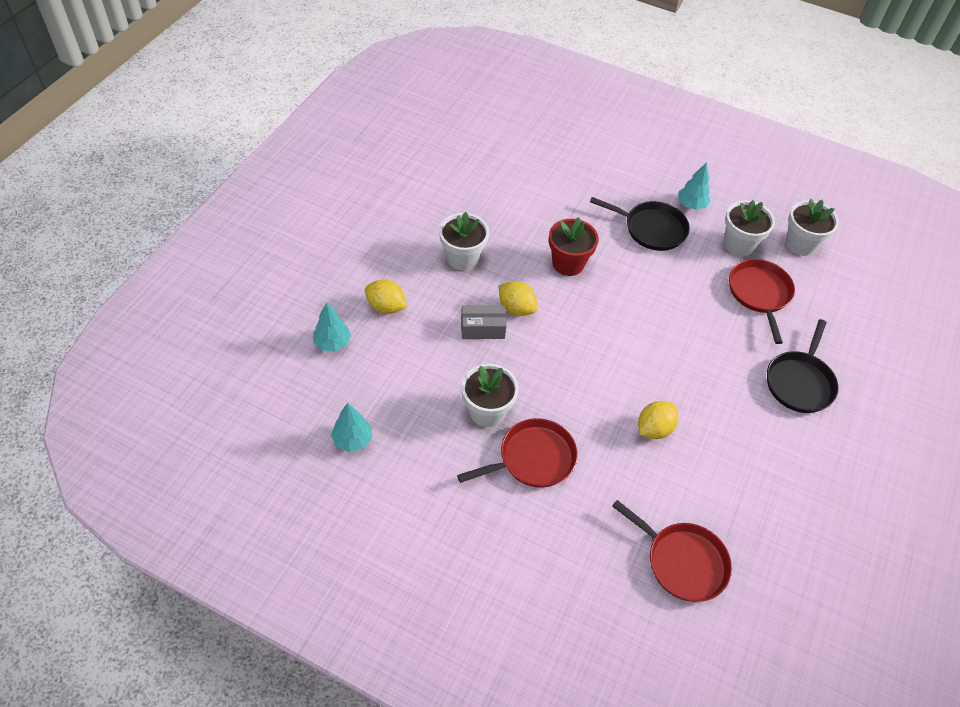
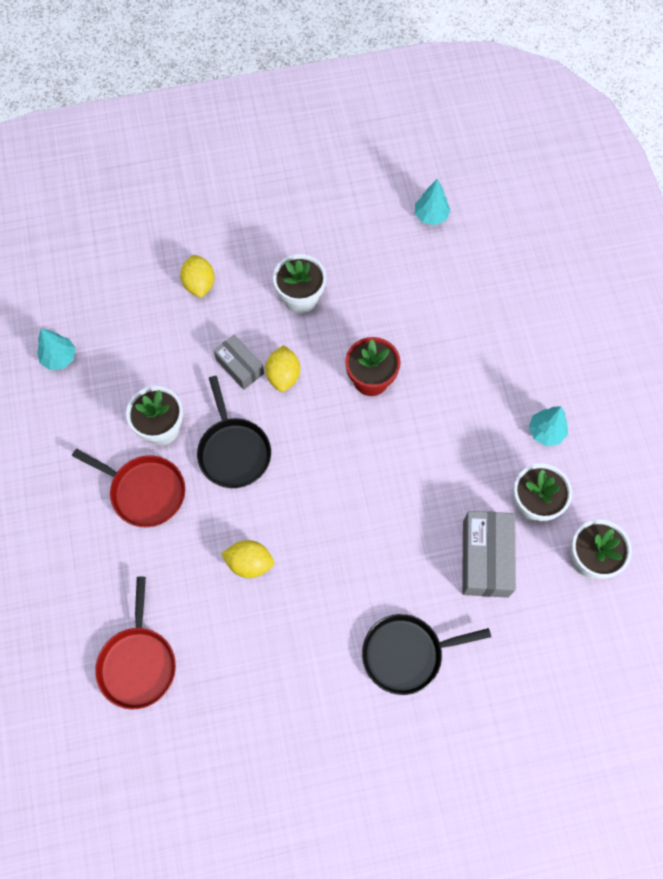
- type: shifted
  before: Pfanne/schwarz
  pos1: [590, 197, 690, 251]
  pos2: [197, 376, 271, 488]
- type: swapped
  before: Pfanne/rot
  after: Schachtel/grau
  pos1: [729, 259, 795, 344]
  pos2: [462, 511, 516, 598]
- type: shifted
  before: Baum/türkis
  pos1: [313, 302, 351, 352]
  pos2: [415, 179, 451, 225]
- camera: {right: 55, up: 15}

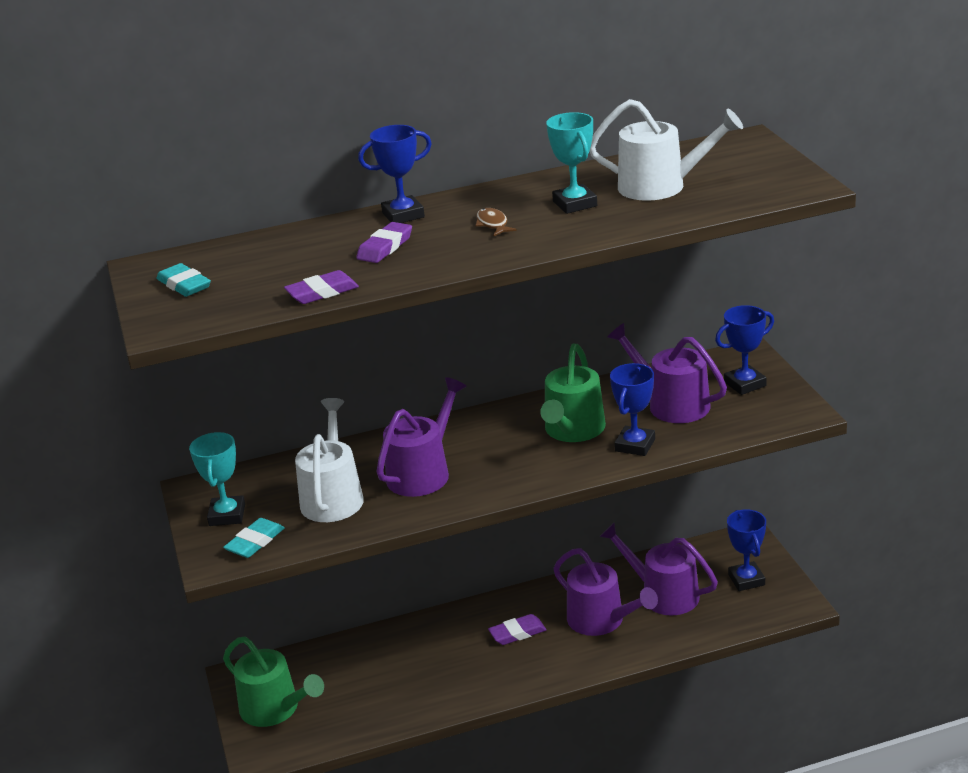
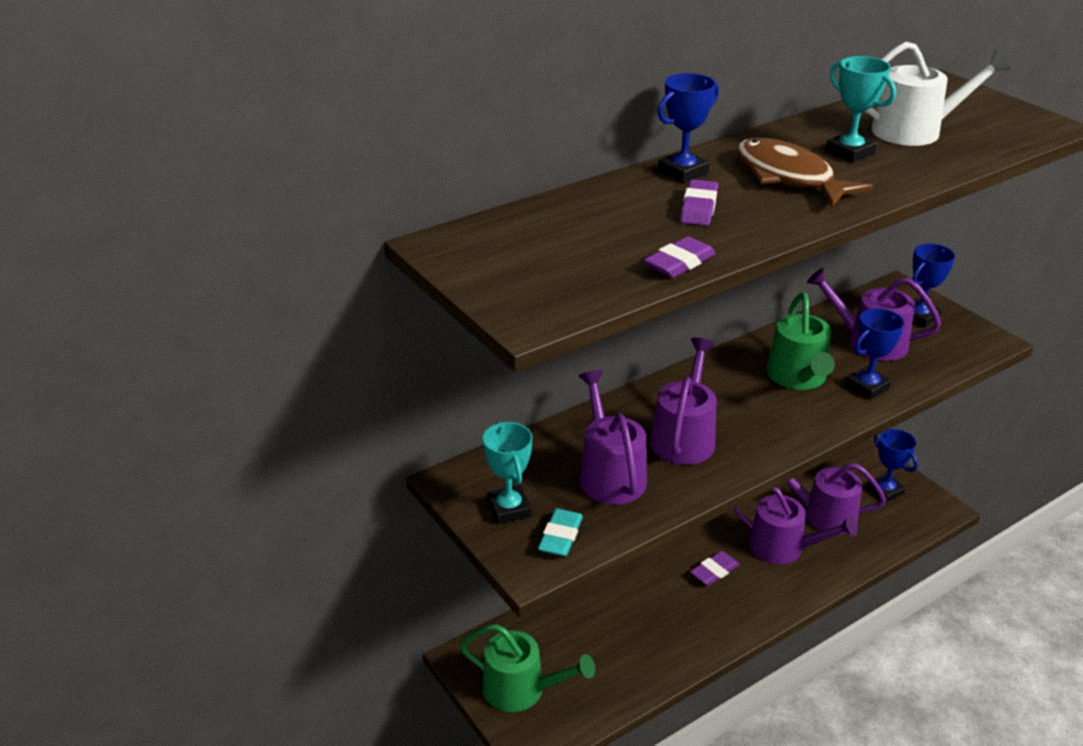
- type: scaled
  before: Fisch/braun
  pos1: [475, 208, 517, 237]
  pos2: [736, 138, 873, 207]
  scale: 2.29
- type: gone
  before: Radiergummi/türkis
  pos1: [156, 263, 211, 297]
- type: rotated
  before: Pokal/blau
  pos1: [610, 363, 655, 456]
  pos2: [846, 308, 904, 400]
  turn: 45
- type: repainted
  before: Gießkanne/weiß
  after: Gießkanne/lila
  pos1: [295, 398, 364, 522]
  pos2: [579, 370, 647, 505]
- camera: {right: -20, up: 5}

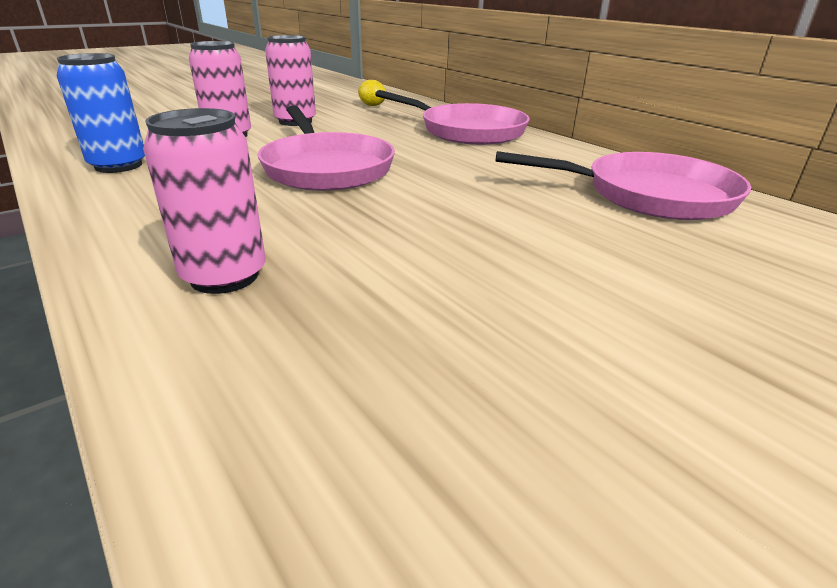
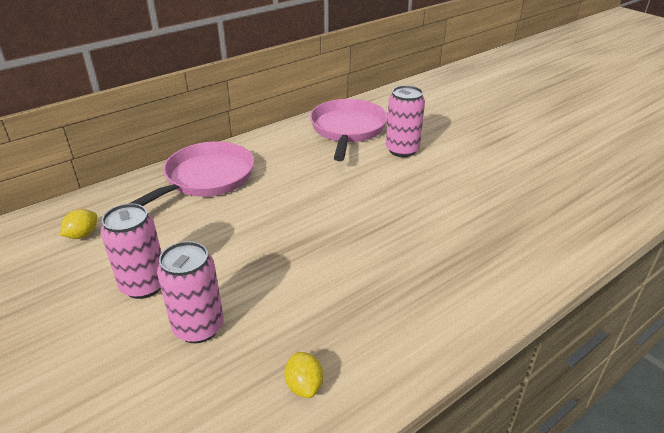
- type: swapped
  before: Dose/blau
  after: Zitrone/gelb
  pos1: [57, 53, 145, 173]
  pos2: [284, 352, 323, 398]
- type: gone
  before: Pfanne/rosa
  pos1: [258, 106, 395, 191]
- type: shifted
  before: Dose/rosa
  pos1: [143, 108, 266, 294]
  pos2: [386, 85, 425, 157]
- camera: {right: -90, up: 5}

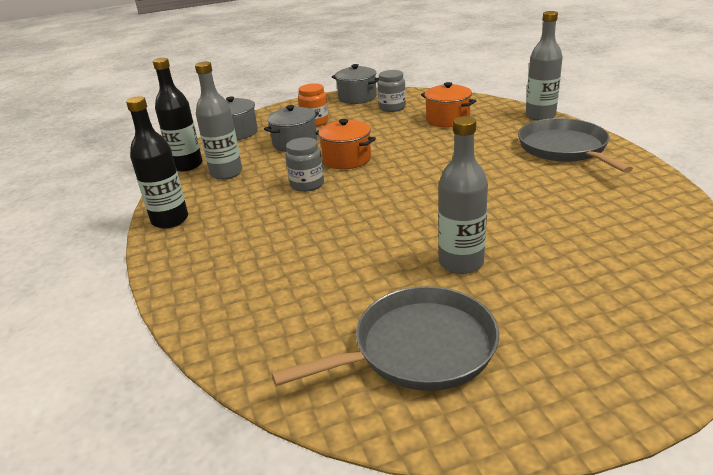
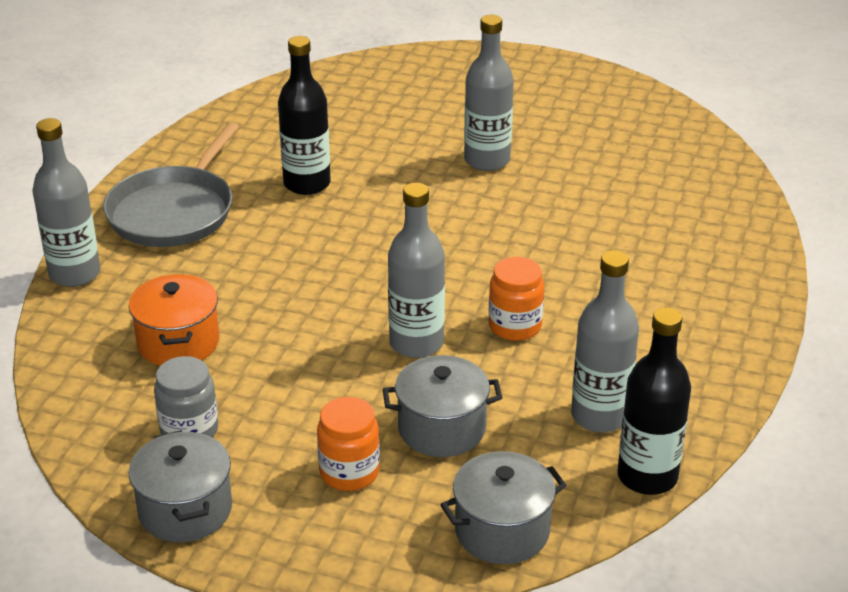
- type: shifted
  before: Flasche/schwarz
  pos1: [126, 96, 188, 228]
  pos2: [278, 36, 331, 195]
- type: swapped
  before: Kochtopf/orange
  after: Flasche/grau
  pos1: [315, 119, 376, 169]
  pos2: [388, 182, 445, 358]
- type: repainted
  before: Einmachglas/grau
  after: Einmachglas/orange
  pos1: [286, 137, 324, 192]
  pos2: [488, 257, 545, 341]
- type: gone
  before: Pfanne/grau
  pos1: [271, 286, 499, 391]
- camera: {right: -145, up: 5}

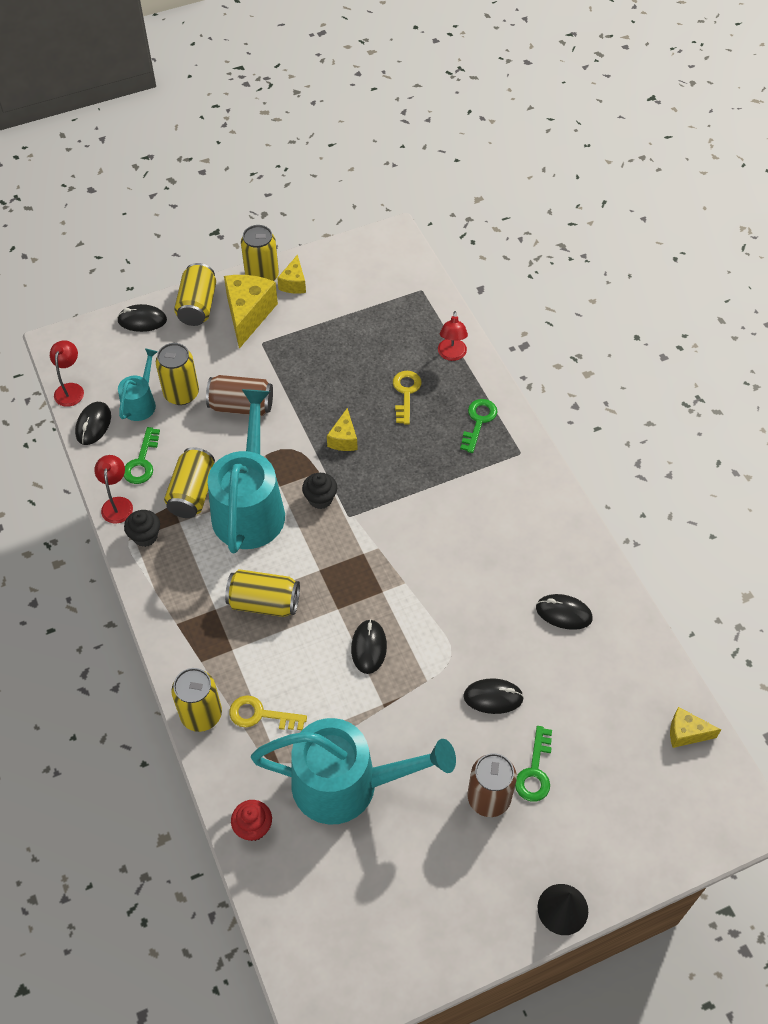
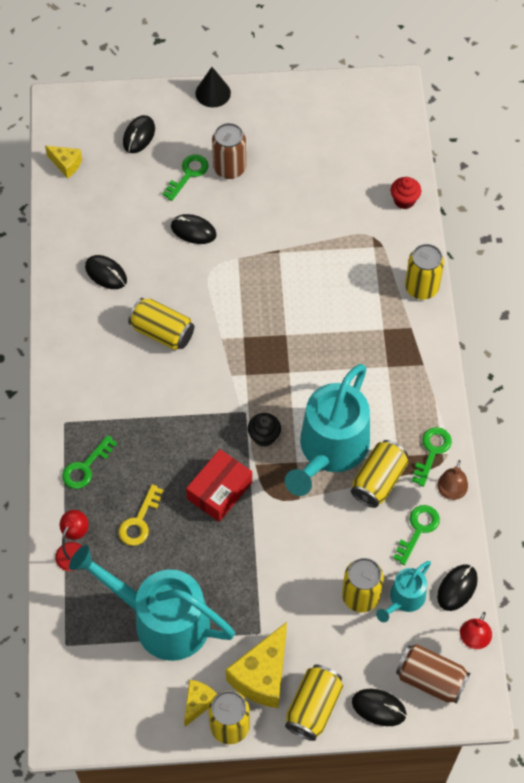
- type: shifted
  before: Dose/braun
  pos1: [206, 375, 273, 416]
  pos2: [396, 644, 470, 704]
- type: swapped
  before: Käse/gelb
  after: Schachtel/rot
  pos1: [327, 408, 358, 451]
  pos2: [186, 449, 252, 522]
- type: repainted
  before: Lampe/rot
  after: Lampe/braun
  pos1: [94, 455, 133, 524]
  pos2: [437, 460, 468, 500]
- type: swapped
  before: Muffin/schwarz
  after: Schlüssel/grün
  pos1: [124, 510, 160, 547]
  pos2: [412, 427, 452, 487]
- type: shifted
  before: Dose/gelb
  pos1: [225, 569, 300, 617]
  pos2: [128, 298, 194, 350]
- type: shifted
  before: Computermaus/schwarz
  pos1: [351, 619, 387, 674]
  pos2: [123, 115, 155, 153]
- type: gone
  before: Schlüssel/gelb
  pos1: [229, 695, 307, 730]
- type: shifted
  before: Gießkanne/türkis
  pos1: [251, 718, 456, 825]
  pos2: [69, 545, 235, 661]
- camera: {right: -160, up: 5}

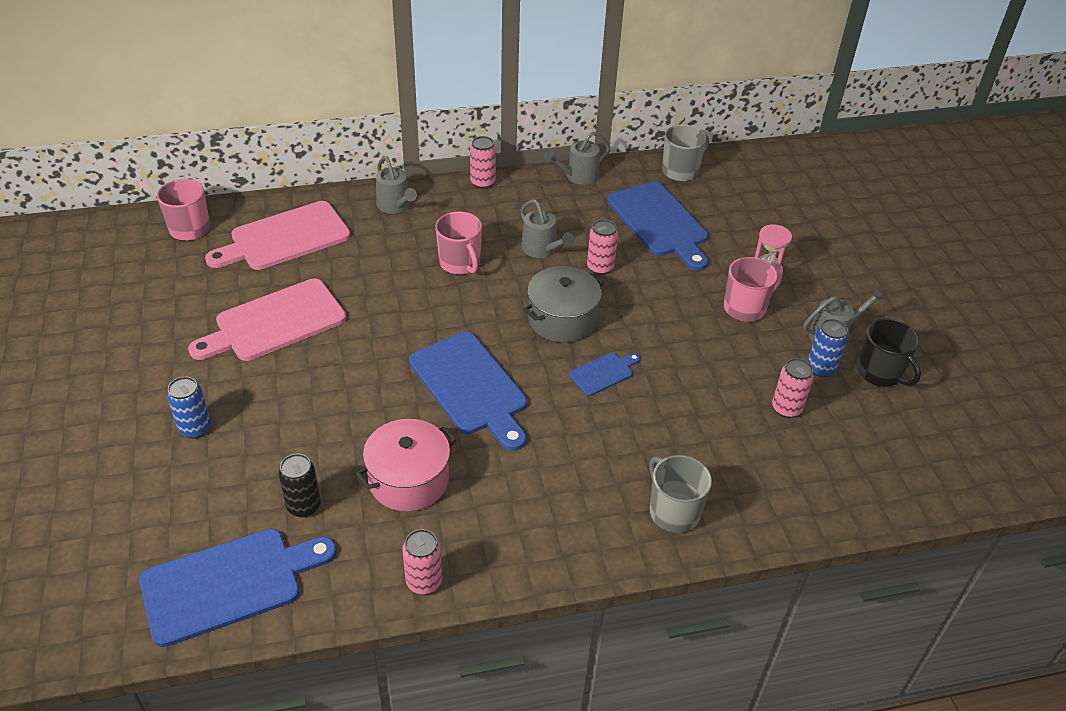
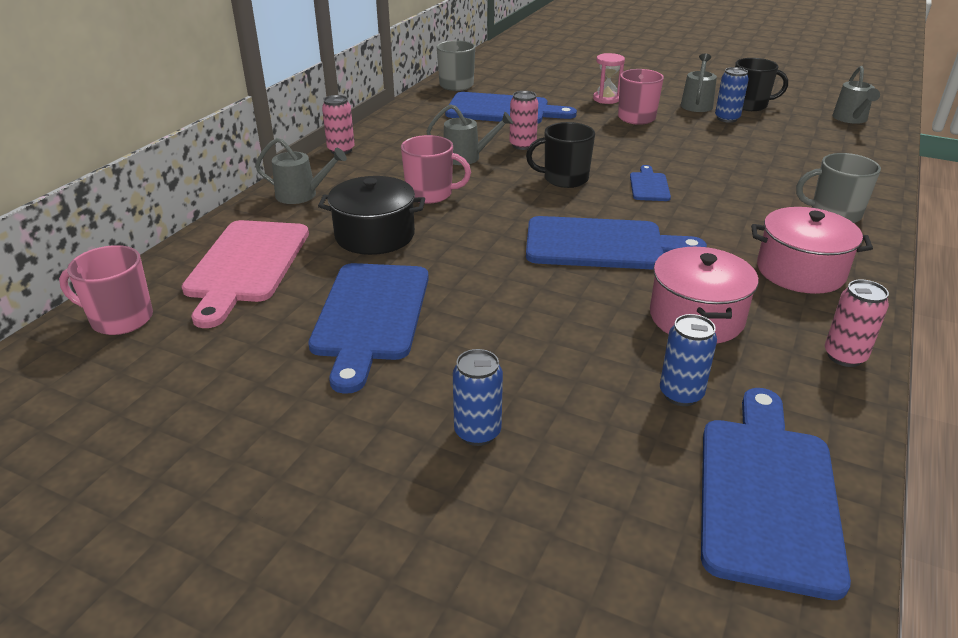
- type: shifted
  before: Gießkanne/grau
  pos1: [544, 131, 610, 185]
  pos2: [832, 66, 880, 124]
- type: swapped
  before: Kochtopf/grau
  after: Tasse/schwarz
  pos1: [523, 266, 604, 343]
  pos2: [526, 122, 595, 188]
- type: repainted
  before: Schneidebrett/rosa
  after: Schneidebrett/blau
  pos1: [188, 278, 346, 361]
  pos2: [308, 263, 429, 394]
- type: gone
  before: Dose/rosa
  pos1: [772, 358, 814, 418]
- type: repainted
  before: Dose/schwarz
  after: Dose/blau
  pos1: [278, 454, 321, 518]
  pos2: [660, 314, 717, 406]
- type: new
  after: Kochtopf/schwarz
  pos2: [318, 176, 425, 255]
- type: new
  after: Kochtopf/rosa
  pos2: [751, 207, 873, 294]
- camera: {right: -50, up: -10}

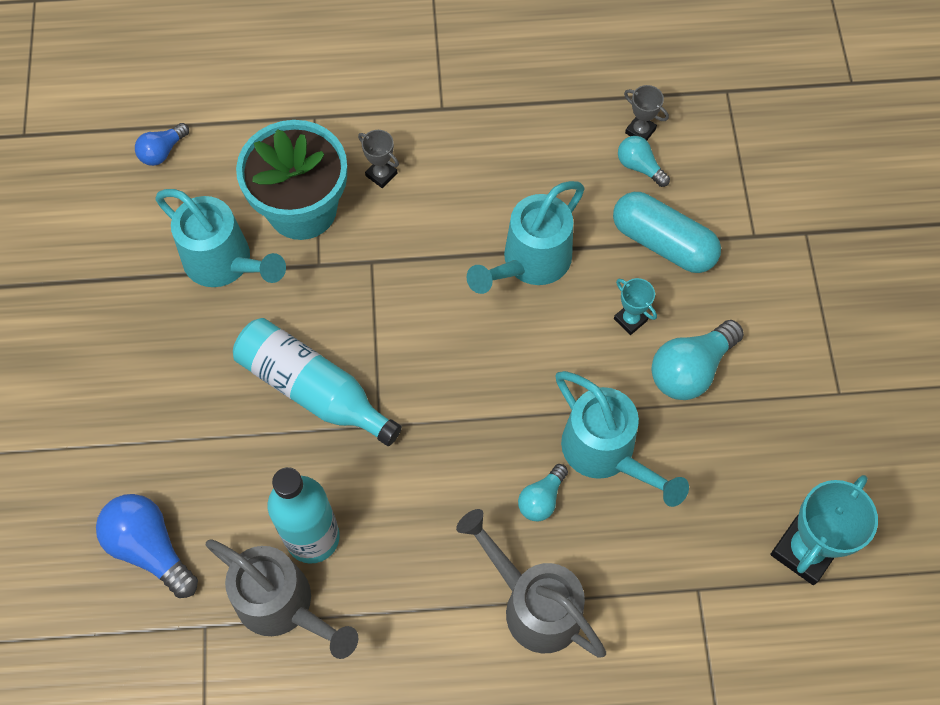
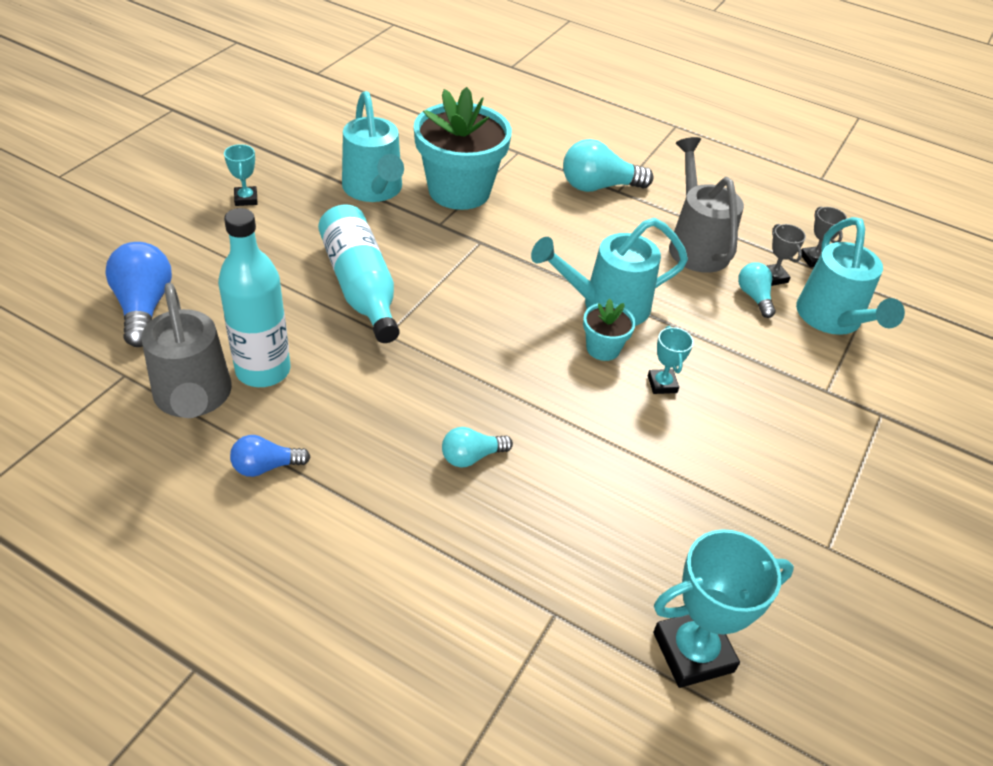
- type: shifted
  before: Glühbirne/blau
  pos1: [135, 123, 189, 166]
  pos2: [230, 435, 310, 477]
- type: shifted
  before: Pokal/grau
  pos1: [358, 130, 399, 188]
  pos2: [801, 207, 847, 267]
- type: gone
  before: Kapsel/türkis
  pos1: [613, 192, 721, 273]
- type: shifted
  before: Glühbirne/türkis
  pos1: [651, 320, 744, 400]
  pos2: [563, 139, 653, 192]
- type: shifted
  before: Gießkanne/türkis
  pos1: [556, 371, 689, 507]
  pos2: [796, 217, 905, 335]
- type: shifted
  before: Gießkanne/grau
  pos1: [456, 509, 606, 658]
  pos2: [669, 137, 744, 273]
- type: new
  after: Pokal/türkis
  pos2: [224, 144, 257, 206]
- type: new
  after: Blumentopf/türkis
  pos2: [583, 299, 636, 361]
- camera: {right: 30, up: -20}

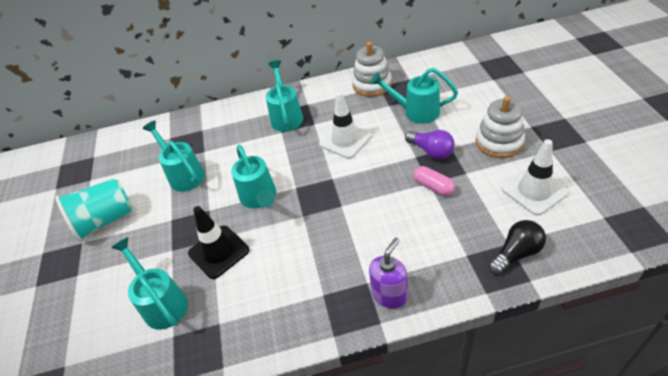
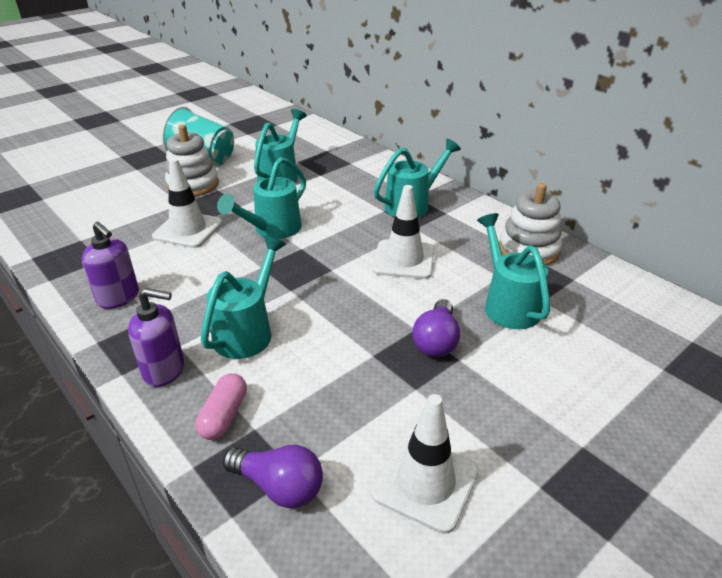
- type: shifted
  before: Stapelspielzeug/weiß
  pos1: [476, 96, 525, 158]
  pos2: [165, 125, 219, 197]
- type: shifted
  before: Kapsel/rosa
  pos1: [413, 166, 455, 196]
  pos2: [196, 373, 247, 440]
- type: repainted
  before: Leitkegel/schwarz
  after: Leitkegel/weiß
  pos1: [188, 206, 250, 279]
  pos2: [152, 158, 222, 248]
- type: repainted
  before: Glühbirne/schwarz
  after: Glühbirne/lila
  pos1: [488, 220, 546, 275]
  pos2: [223, 445, 323, 508]
- type: shifted
  before: Gießkanne/türkis
  pos1: [111, 237, 188, 330]
  pos2: [201, 236, 286, 359]
- type: new
  after: Seifenspender/lila
  pos2: [82, 222, 139, 309]
- camera: {right: 55, up: -10}

